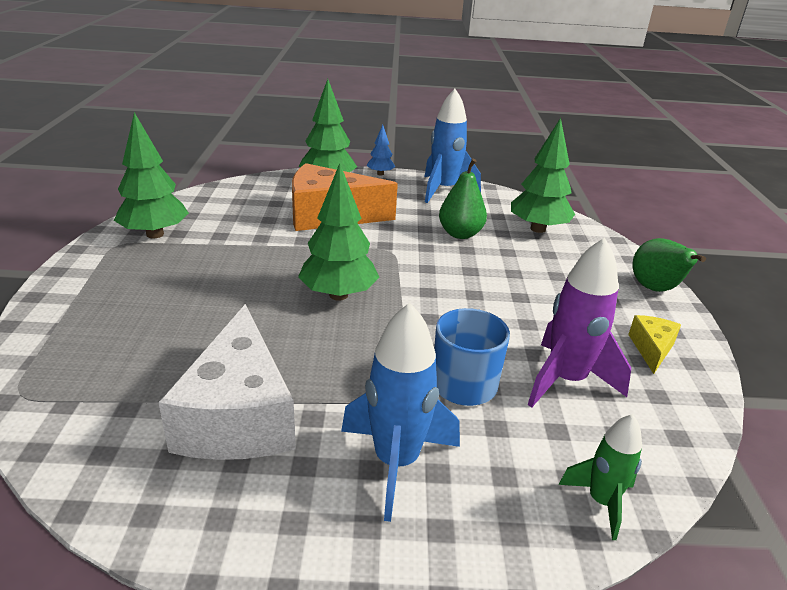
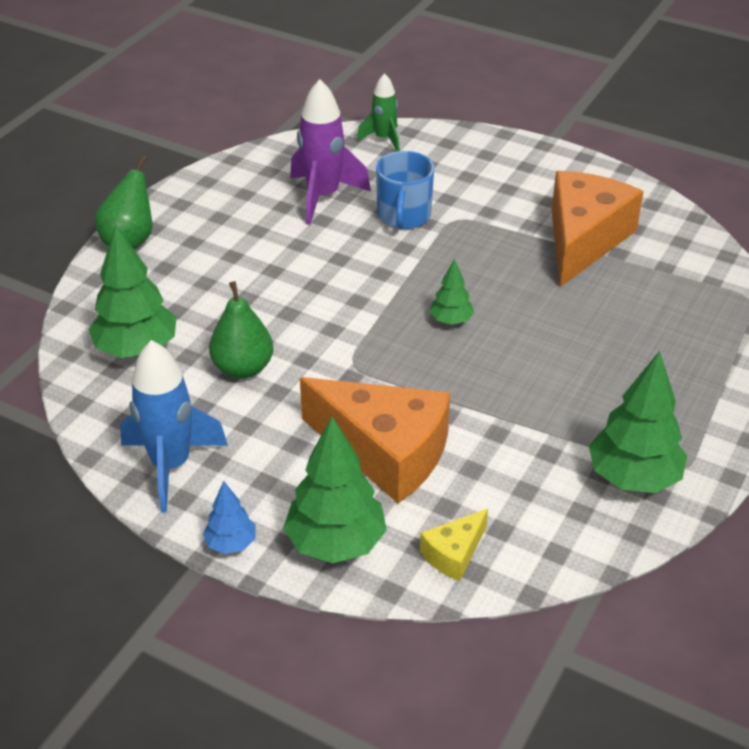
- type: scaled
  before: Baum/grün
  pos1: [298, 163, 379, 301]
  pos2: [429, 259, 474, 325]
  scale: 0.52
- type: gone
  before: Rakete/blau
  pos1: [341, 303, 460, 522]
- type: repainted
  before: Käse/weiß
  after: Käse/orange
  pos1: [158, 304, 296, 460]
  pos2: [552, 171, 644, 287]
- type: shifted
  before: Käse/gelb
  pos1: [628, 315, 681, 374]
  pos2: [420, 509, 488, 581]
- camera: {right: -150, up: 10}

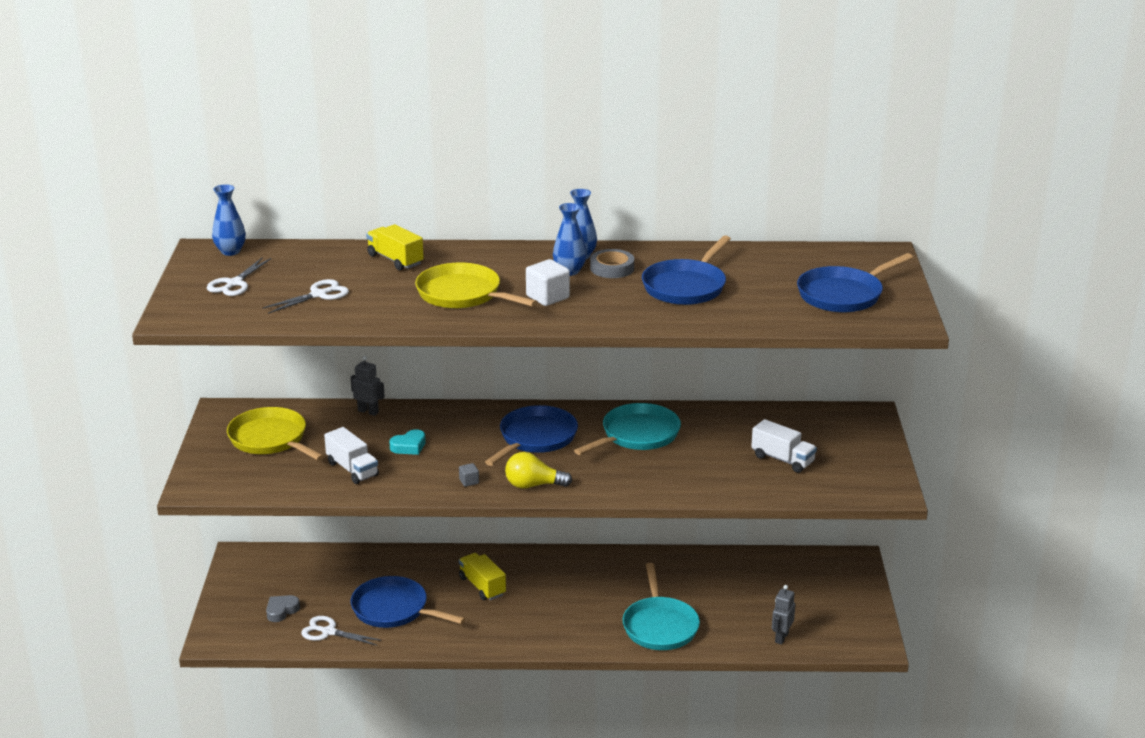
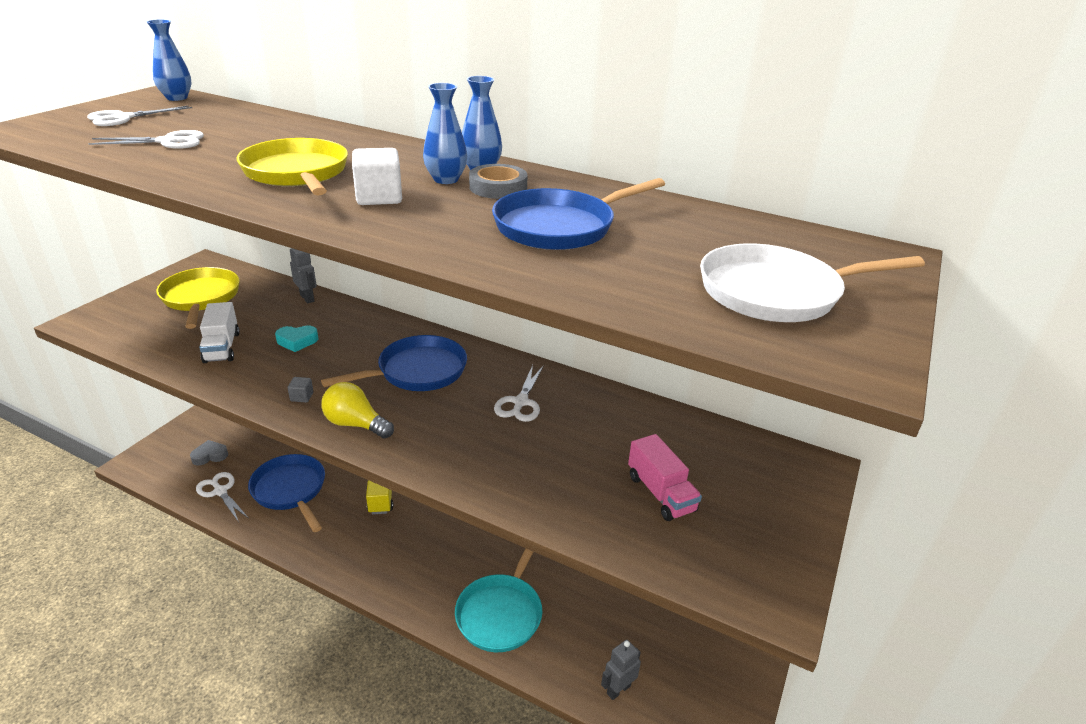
- type: gone
  before: Lastwagen/gelb
  pos1: [366, 224, 424, 270]
- type: repainted
  before: Pfanne/blau
  after: Pfanne/weiß
  pos1: [797, 253, 913, 312]
  pos2: [700, 243, 925, 322]
- type: swapped
  before: Pfanne/türkis
  after: Schere/weiß
  pos1: [574, 403, 681, 455]
  pos2: [494, 365, 544, 422]
- type: repainted
  before: Lastwagen/weiß
  after: Lastwagen/rosa
  pos1: [751, 419, 817, 473]
  pos2: [628, 434, 702, 521]
- camera: {right: 25, up: 5}

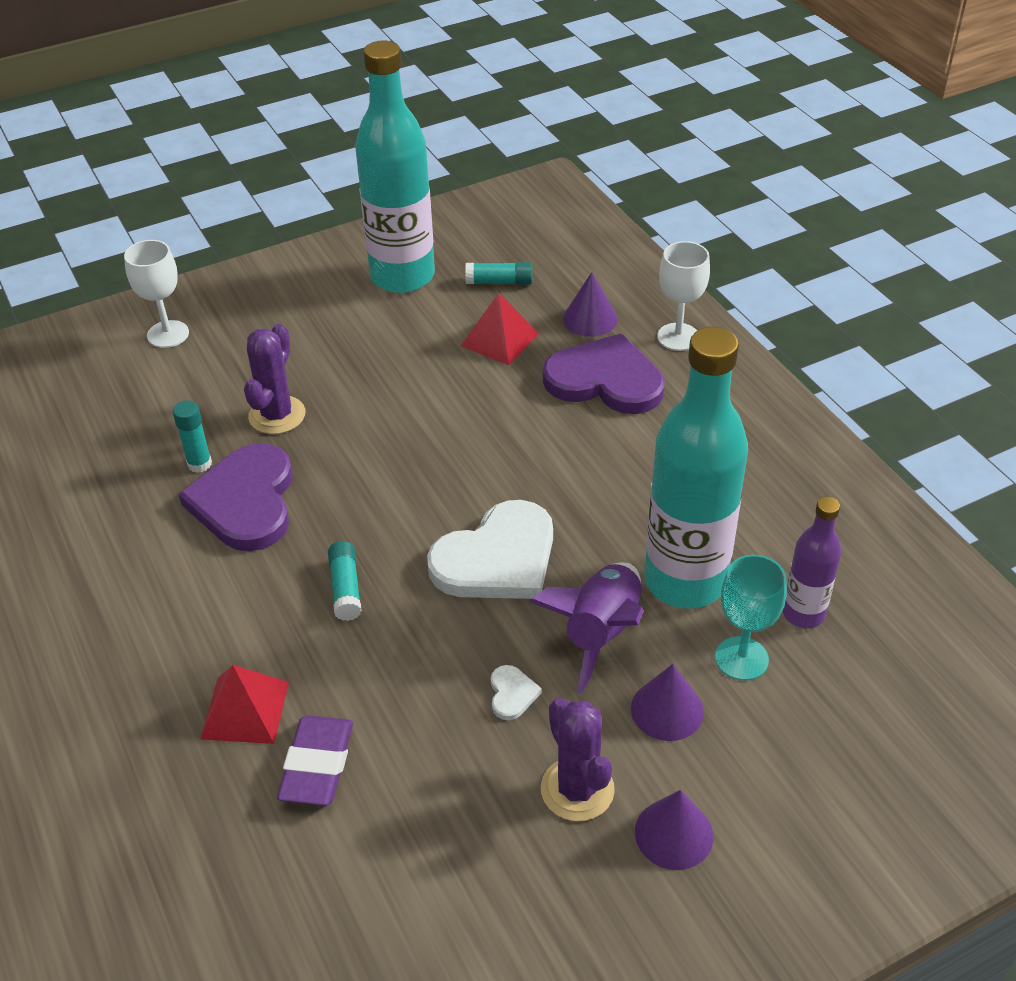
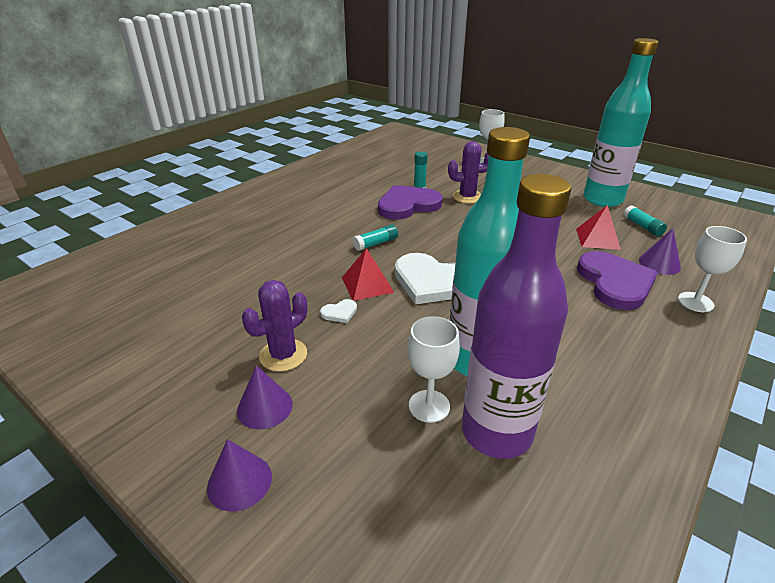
- type: scaled
  before: Flasche/lila
  pos1: [783, 497, 841, 628]
  pos2: [462, 174, 572, 459]
  scale: 1.98
- type: repainted
  before: Kelch/türkis
  after: Kelch/weiß
  pos1: [715, 555, 787, 681]
  pos2: [408, 316, 460, 423]
- type: gone
  before: Rakete/lila
  pos1: [530, 563, 644, 694]
- type: shifted
  before: Kegel/lila
  pos1: [631, 664, 704, 741]
  pos2: [207, 439, 272, 512]
- type: shifted
  before: Pyramide/rot
  pos1: [200, 665, 289, 744]
  pos2: [342, 248, 394, 301]
- type: gone
  before: Radiergummi/lila
  pos1: [277, 715, 353, 806]
- camera: {right: 65, up: -10}

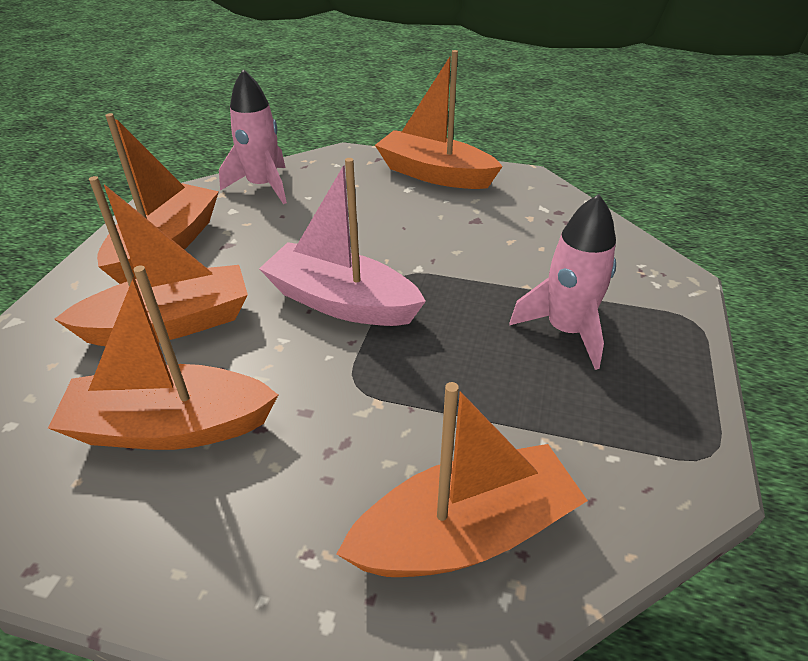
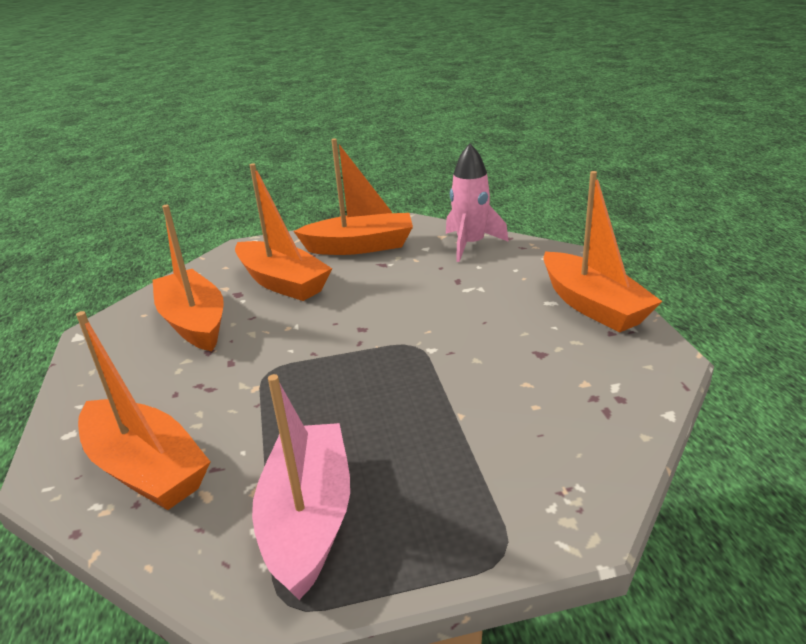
- type: rotated
  before: Boot/orange
  pos1: [375, 50, 503, 189]
  pos2: [543, 171, 662, 332]
  turn: 150
- type: shifted
  before: Boot/rosa
  pos1: [259, 158, 426, 326]
  pos2: [252, 374, 350, 600]
- type: gone
  before: Rakete/rosa
  pos1: [509, 194, 616, 370]
- camera: {right: 65, up: -10}

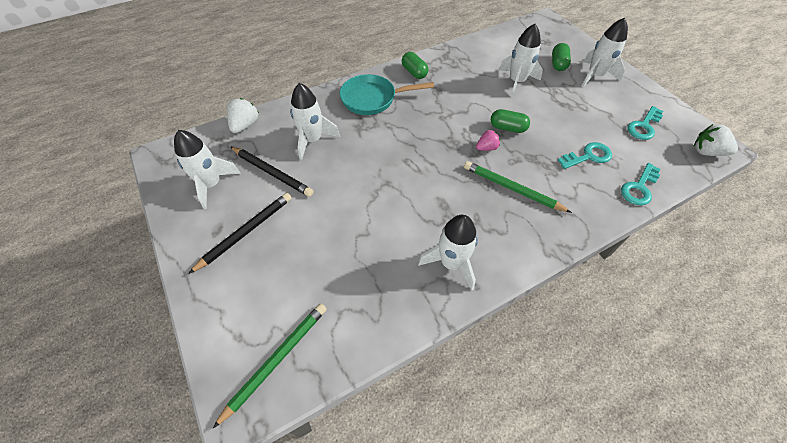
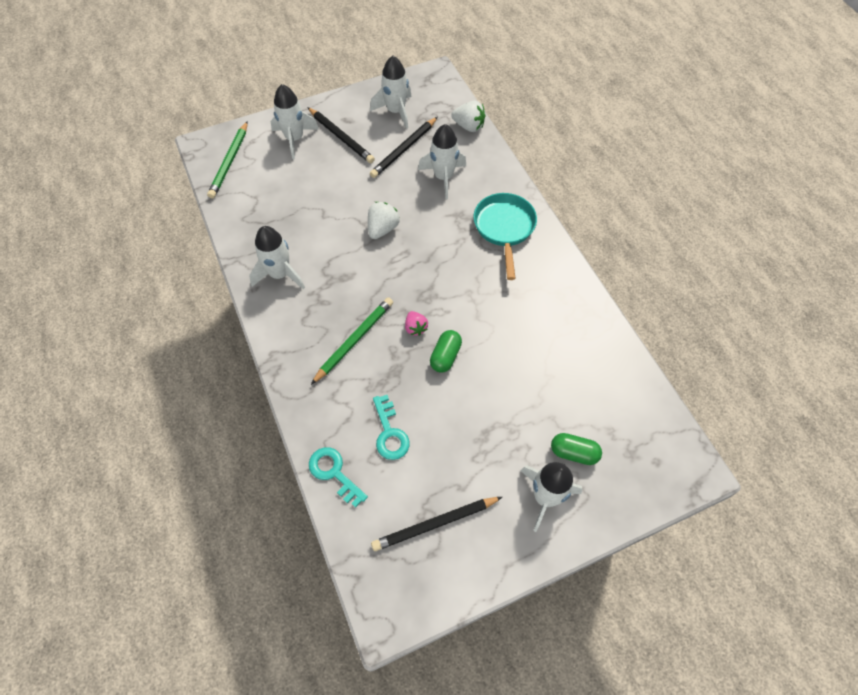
- type: shifted
  before: Rakete/weiß
  pos1: [499, 24, 543, 97]
  pos2: [271, 84, 319, 159]
- type: gone
  before: Kapsel/grün
  pos1: [402, 52, 428, 79]
- type: swapped
  before: Schlüssel/türkis
  after: Bleistift/schwarz
  pos1: [628, 106, 663, 140]
  pos2: [371, 497, 502, 551]
- type: shifted
  before: Erdbeere/weiß
  pos1: [694, 124, 738, 156]
  pos2: [368, 202, 400, 239]
- type: rotated
  before: Bleistift/grün
  pos1: [212, 303, 327, 429]
  pos2: [207, 121, 248, 198]
  turn: 60
- camera: {right: 95, up: 5}

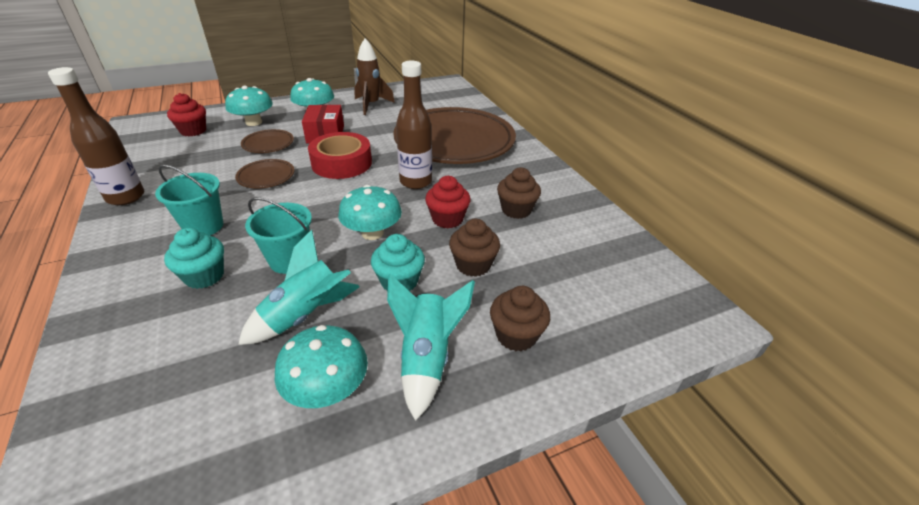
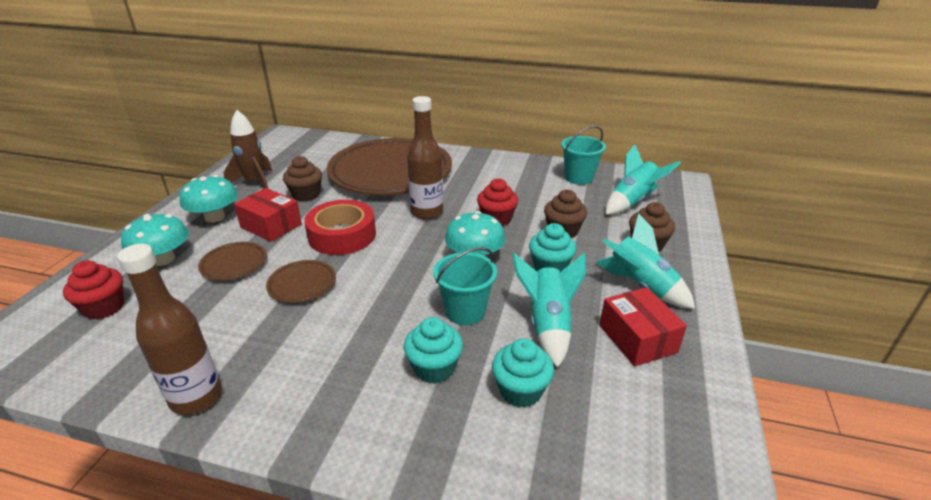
- type: shifted
  before: Eimer/türkis
  pos1: [155, 165, 223, 236]
  pos2: [561, 126, 606, 185]
- type: shifted
  before: Muffin/braun
  pos1: [497, 168, 541, 219]
  pos2: [283, 156, 322, 202]
- type: swapped
  before: Pilz/türkis
  after: Schachtel/rot
  pos1: [274, 325, 368, 408]
  pos2: [600, 287, 687, 366]
- type: new
  after: Rakete/türkis
  pos2: [606, 144, 681, 215]
- type: new
  after: Muffin/türkis
  pos2: [492, 339, 554, 408]
- camera: {right: -50, up: -5}

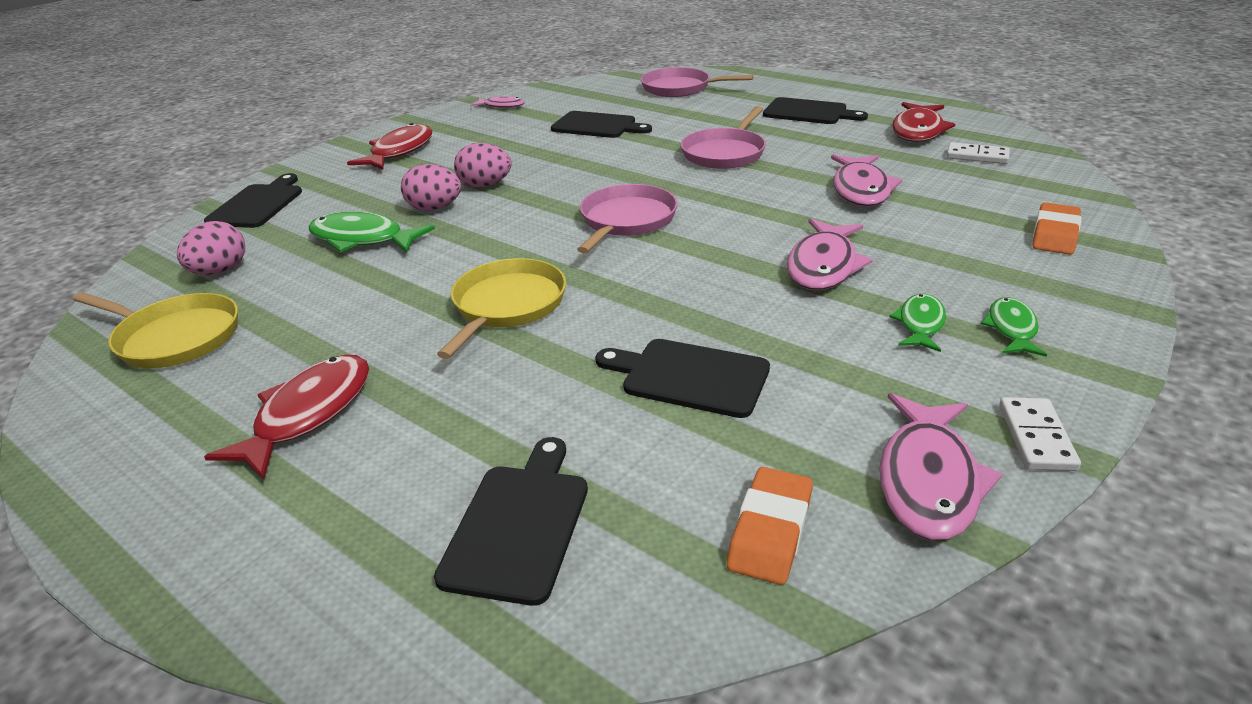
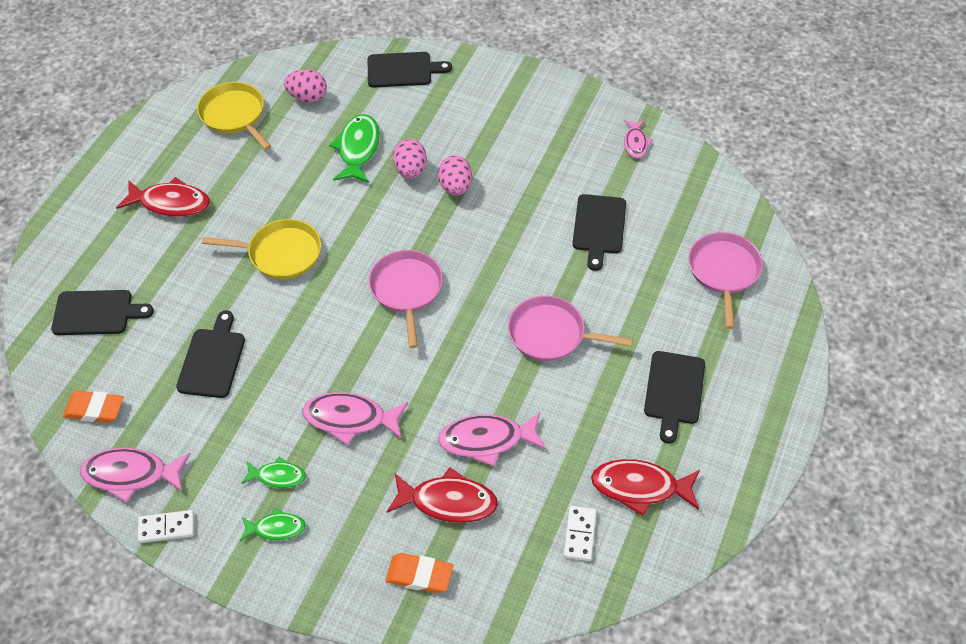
- type: shifted
  before: Fisch/rot
  pos1: [347, 123, 433, 170]
  pos2: [387, 467, 498, 523]
- type: rotated
  before: Pfanne/rosa
  pos1: [577, 184, 678, 254]
  pos2: [369, 250, 443, 348]
  turn: -105
- type: rotated
  before: Pfanne/gelb
  pos1: [73, 292, 238, 368]
  pos2: [197, 82, 271, 150]
  turn: 135
- camera: {right: 75, up: 20}

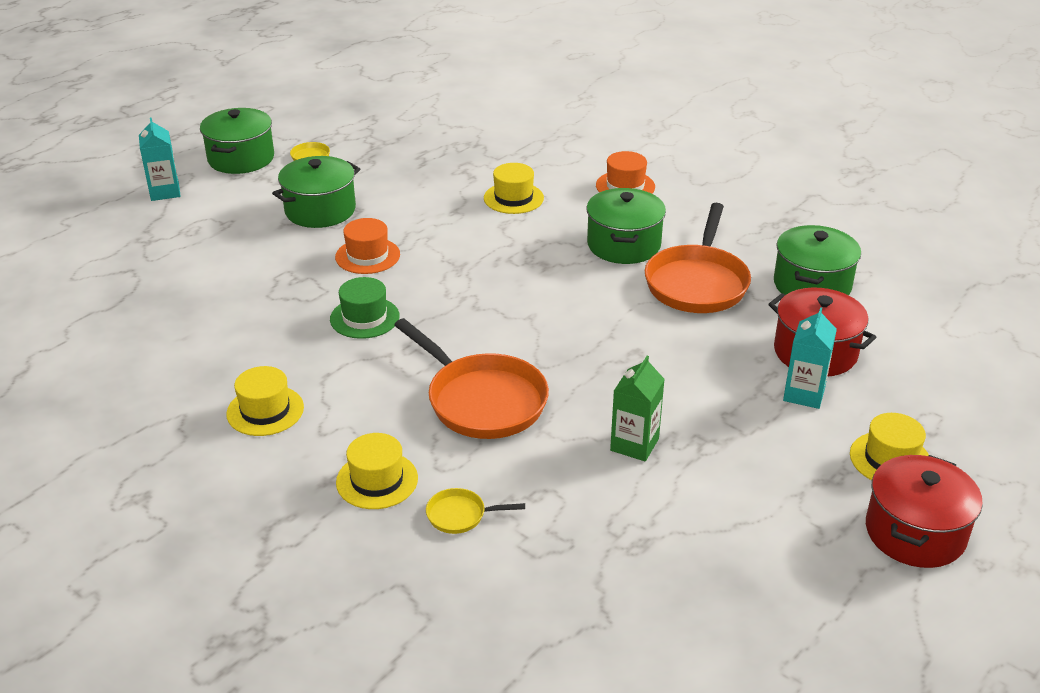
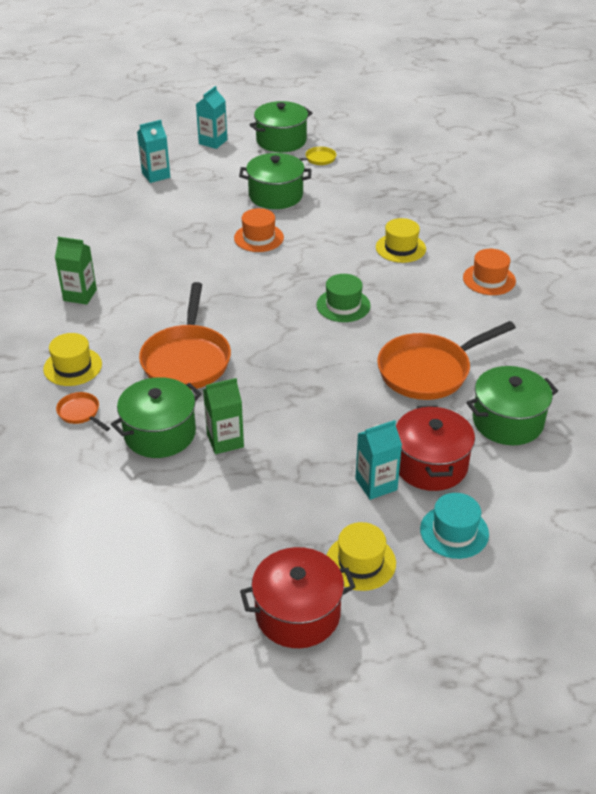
- type: shifted
  before: Kochtopf/grün
  pos1: [586, 188, 666, 264]
  pos2: [111, 377, 202, 458]
- type: shifted
  before: Hut/grün
  pos1: [330, 277, 399, 339]
  pos2: [316, 274, 371, 322]
- type: swapped
  before: Hut/gelb
  after: Getränkekarton/grün
  pos1: [226, 366, 304, 436]
  pos2: [55, 237, 97, 305]
- type: repainted
  before: Pfanne/gelb
  after: Pfanne/orange
  pos1: [426, 488, 525, 534]
  pos2: [56, 392, 110, 431]
- type: new
  after: Getränkekarton/türkis
  pos2: [137, 120, 170, 183]
- type: new
  after: Hut/türkis
  pos2: [420, 493, 489, 559]
- camera: {right: 45, up: 5}

